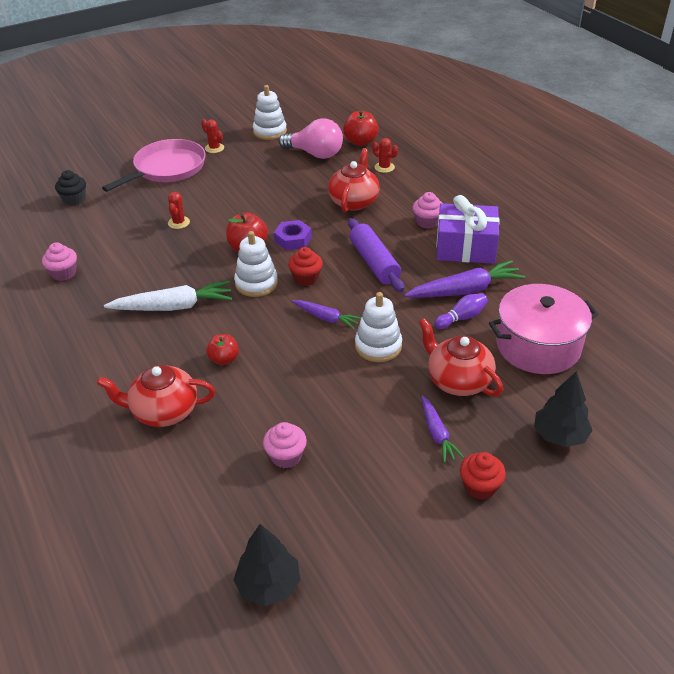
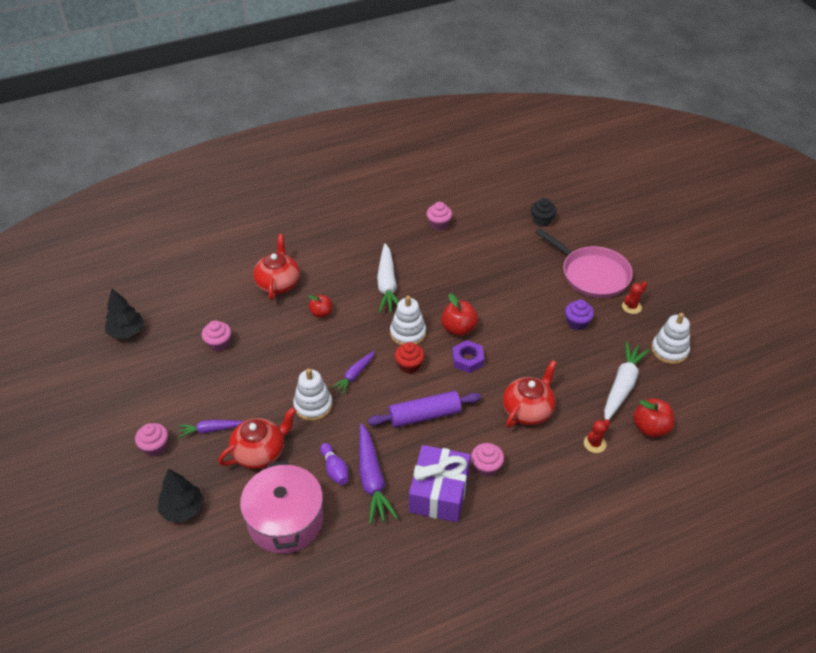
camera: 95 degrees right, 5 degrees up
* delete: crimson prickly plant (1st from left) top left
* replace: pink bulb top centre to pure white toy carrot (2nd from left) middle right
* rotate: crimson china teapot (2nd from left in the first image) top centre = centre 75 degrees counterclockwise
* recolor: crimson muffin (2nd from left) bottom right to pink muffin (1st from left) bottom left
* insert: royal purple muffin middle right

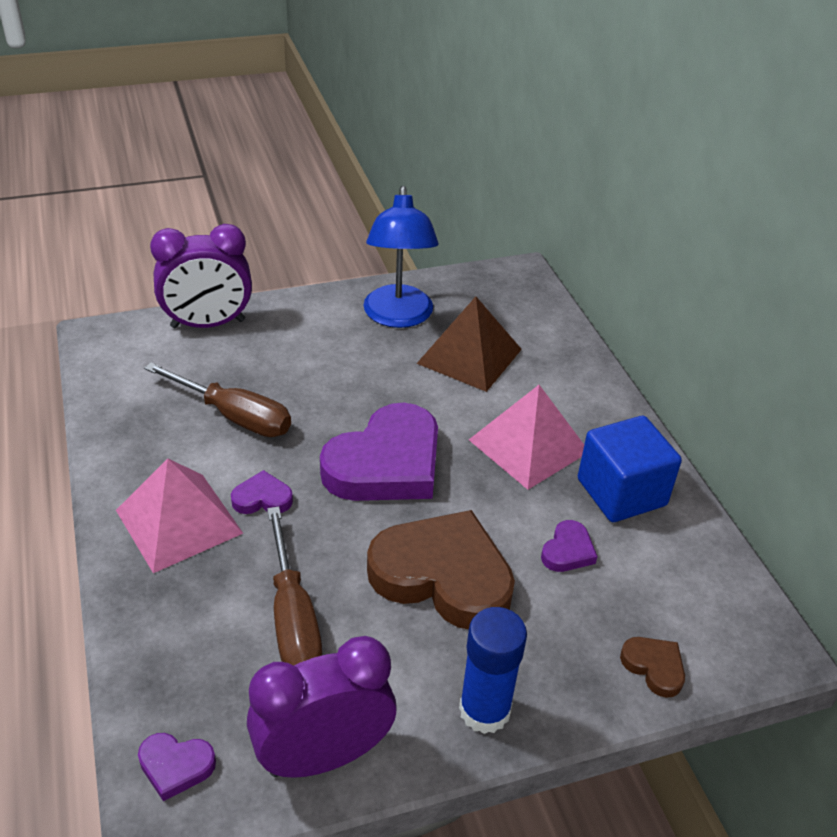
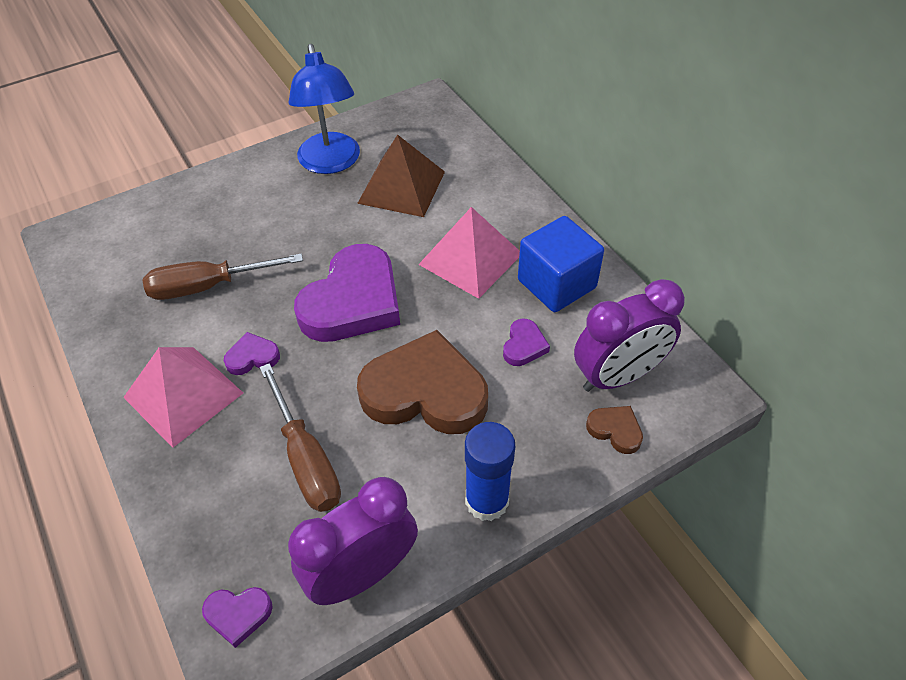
camera: 10 degrees left, 10 degrees up
* rotate: dark brown hand screwdriver (1st from left) middle left = middle left 150 degrees clockwise
* move: royal purple bedside clock (1st from left in the first image) top left to royal purple bedside clock (2nd from left) middle right

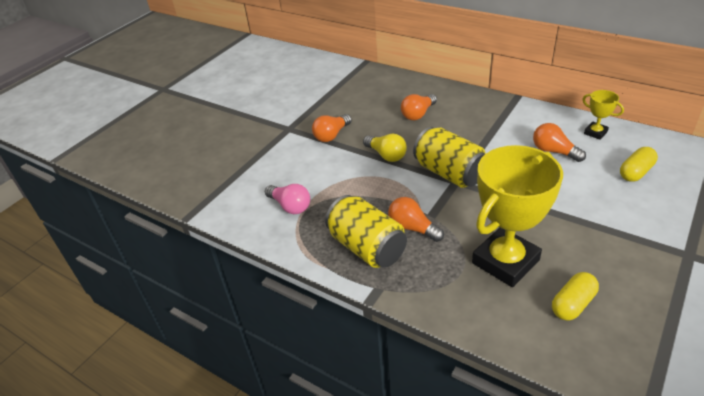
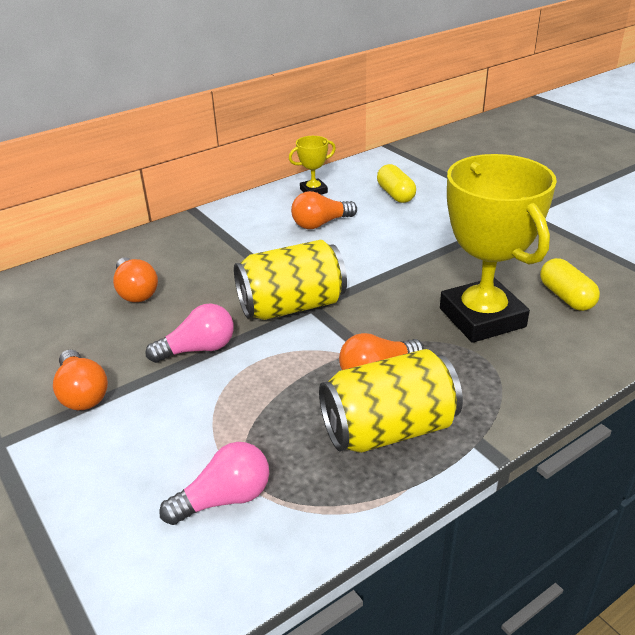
camera: 70 degrees left, 5 degrees down
* recolor: yellow bulb centre to pink bulb (1st from left) middle left

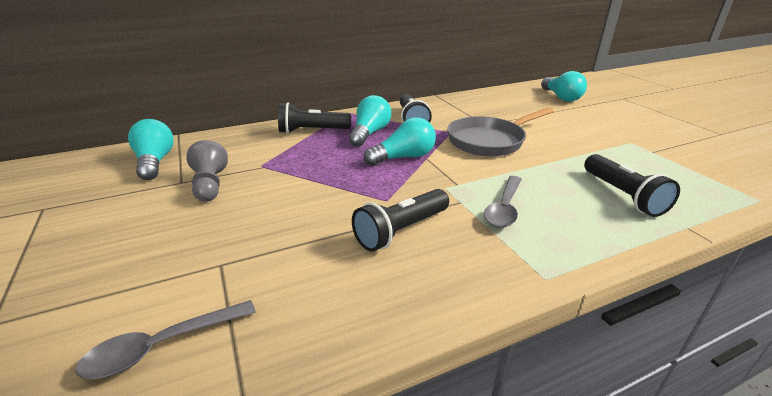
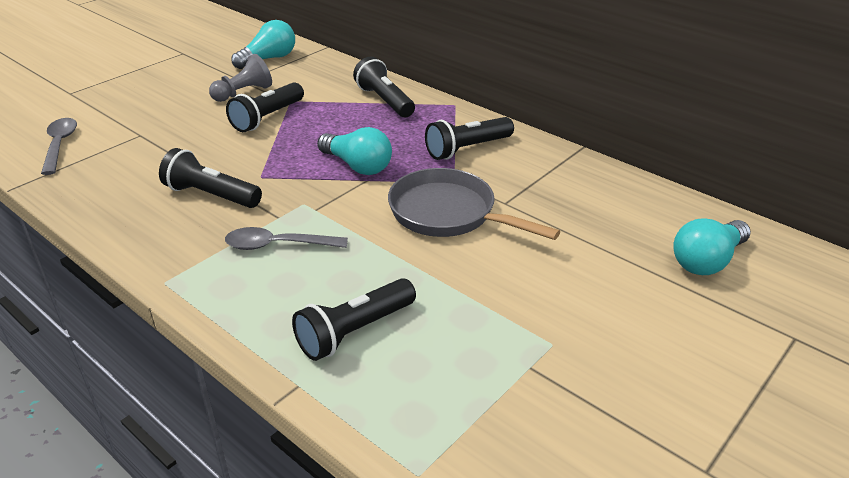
camera: 65 degrees right, 5 degrees up
* rotate: gray teaspoon (1st from left) bottom left = top left 45 degrees clockwise
* delete: teal bulb (2nd from left) top centre
* insert: black flashlight (2nd from left) top left

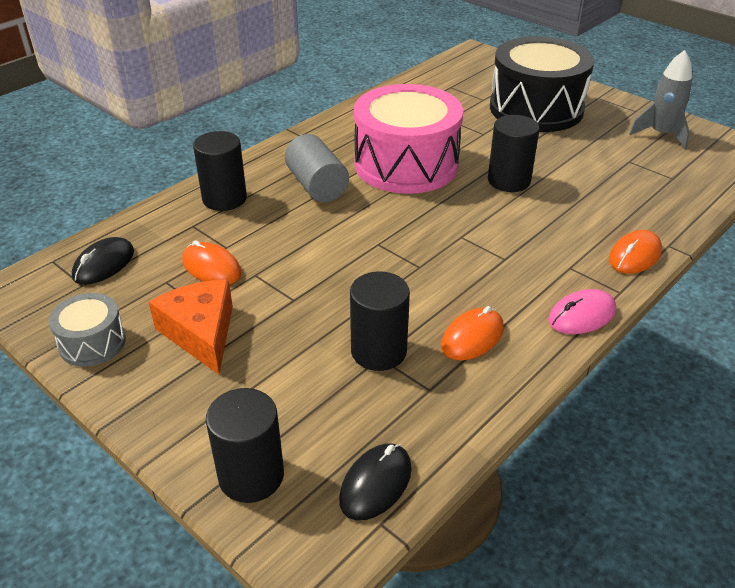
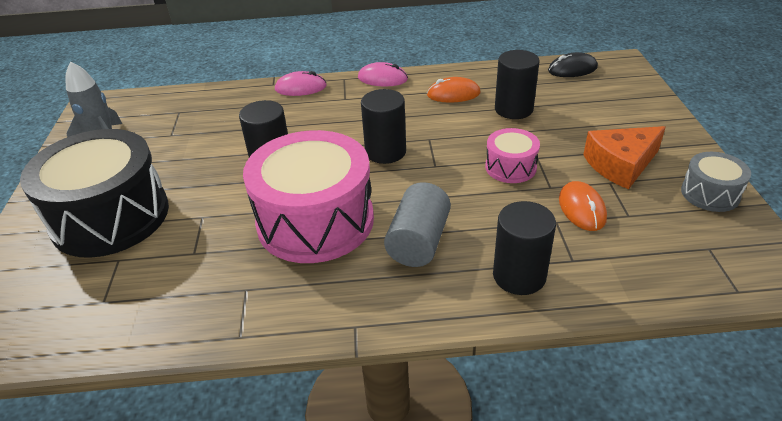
camera: 135 degrees left, 0 degrees up
* delete: black mouse (1st from left) middle left
* rotate: bright orange cheese middle left = middle right 45 degrees clockwise
* move: black cylinder (2nd from left) bottom centre to top centre
* recolor: bright orange mouse (3rd from left) middle right to pink mouse (1st from left) top centre
* insert: pink drum (2nd from left) centre

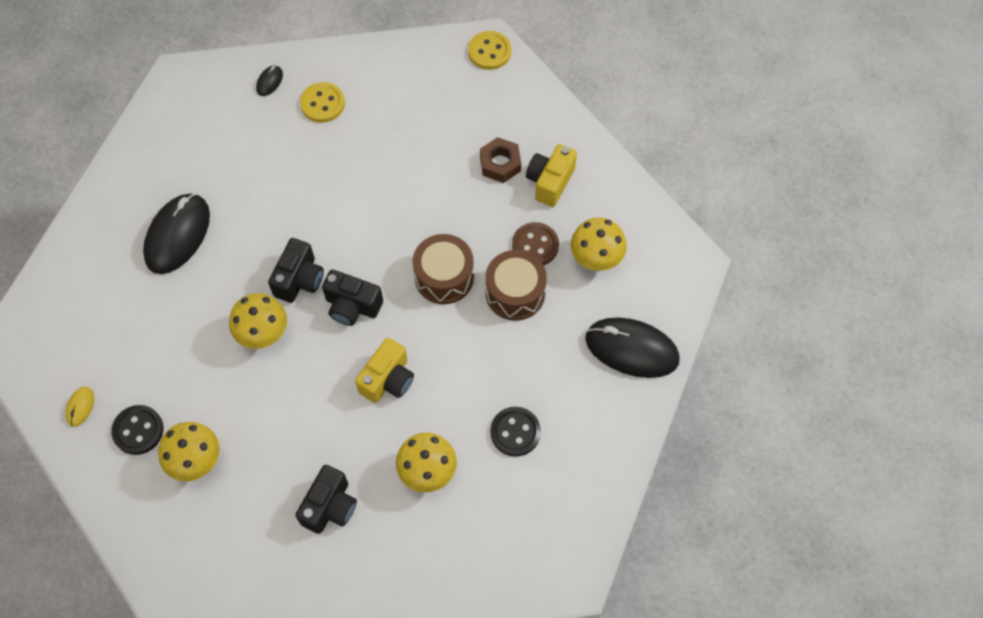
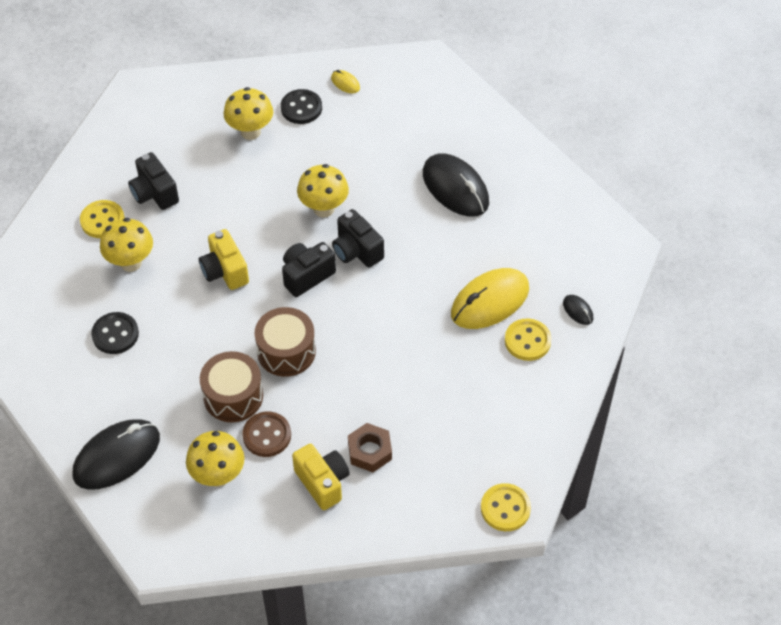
camera: 120 degrees right, 10 degrees down
* insert: yellow button (1st from left) middle left
* insert: yellow mouse (2nd from left) centre

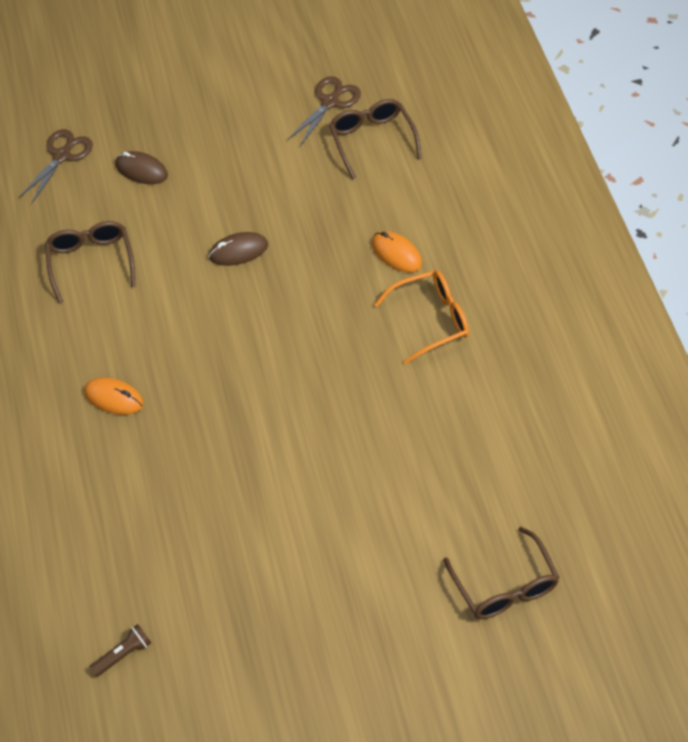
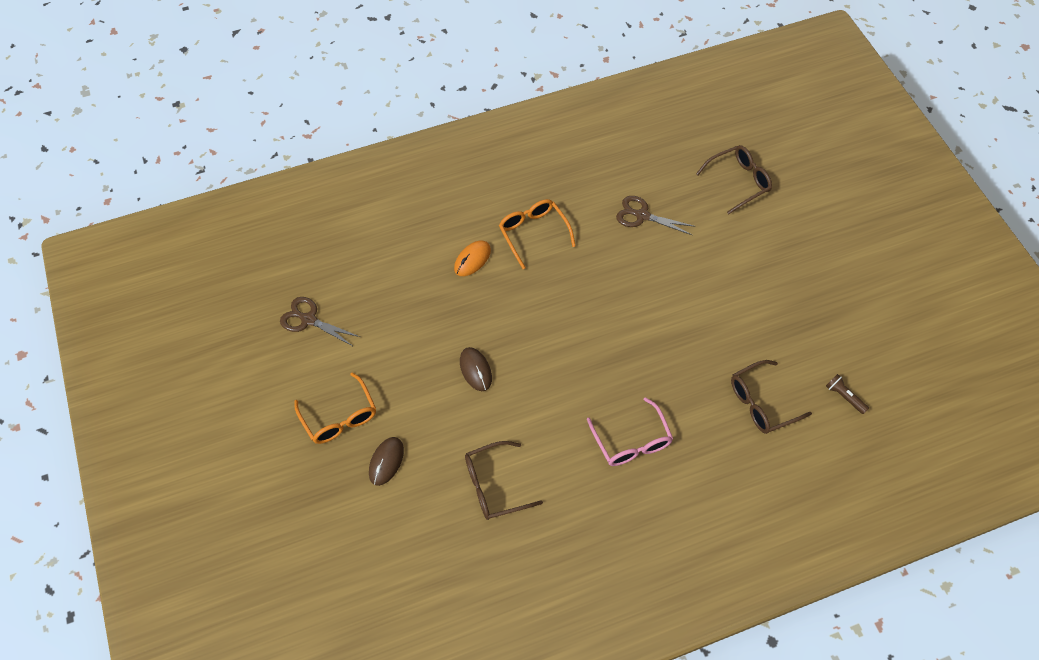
camera: 100 degrees left, 5 degrees up
* move: dark brown pair of scissors (1st from left in the first image) top left to dark brown pair of scissors (2nd from left) top centre
* replace: bright orange mouse (1st from left) middle left to pink spectacles centre
* move: dark brown spectacles (2nd from left in the first image) top centre to dark brown spectacles (3rd from left) middle right
* insert: bright orange spectacles (1st from left) middle left

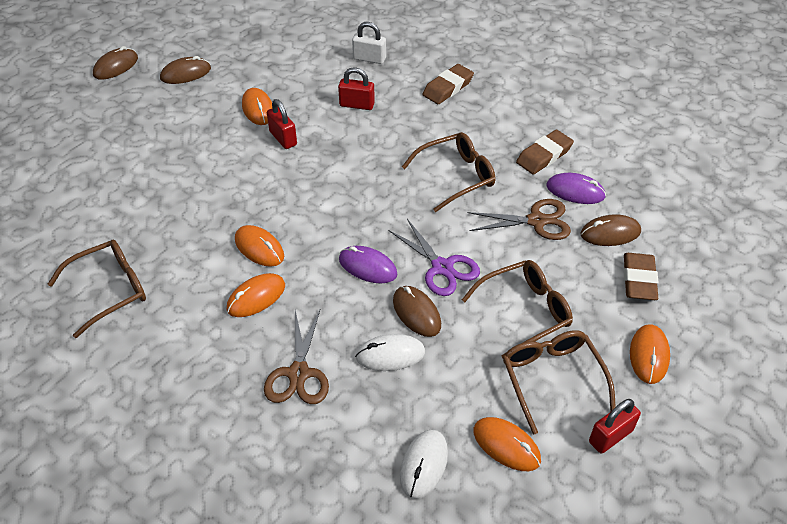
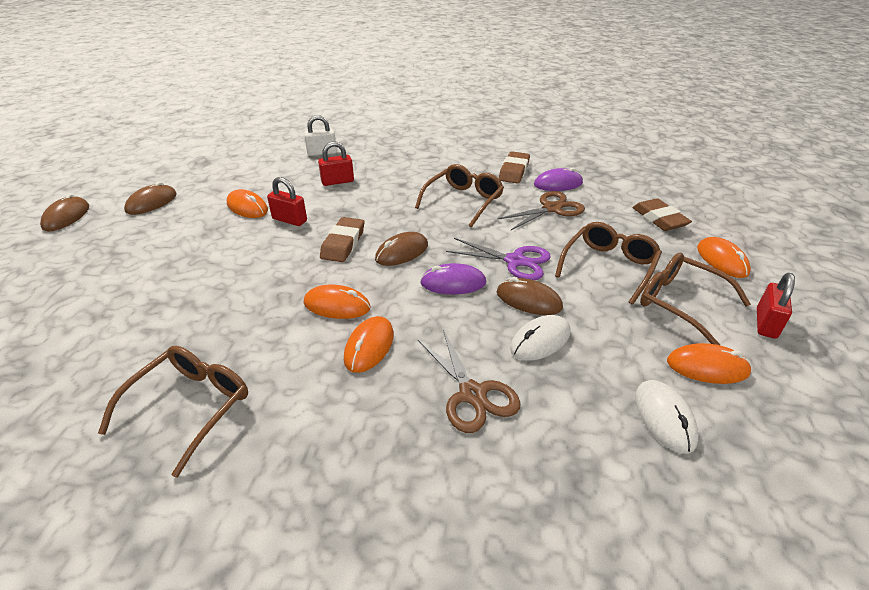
camera: 30 degrees left, 10 degrees down
* move: dark brown pencil eraser (1st from left) top centre to centre
* move: dark brown mouse (4th from left in the first image) middle right to dark brown mouse (3rd from left) centre

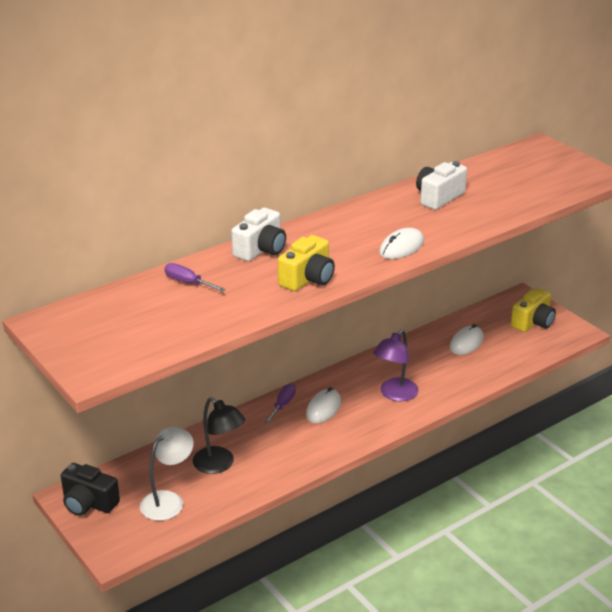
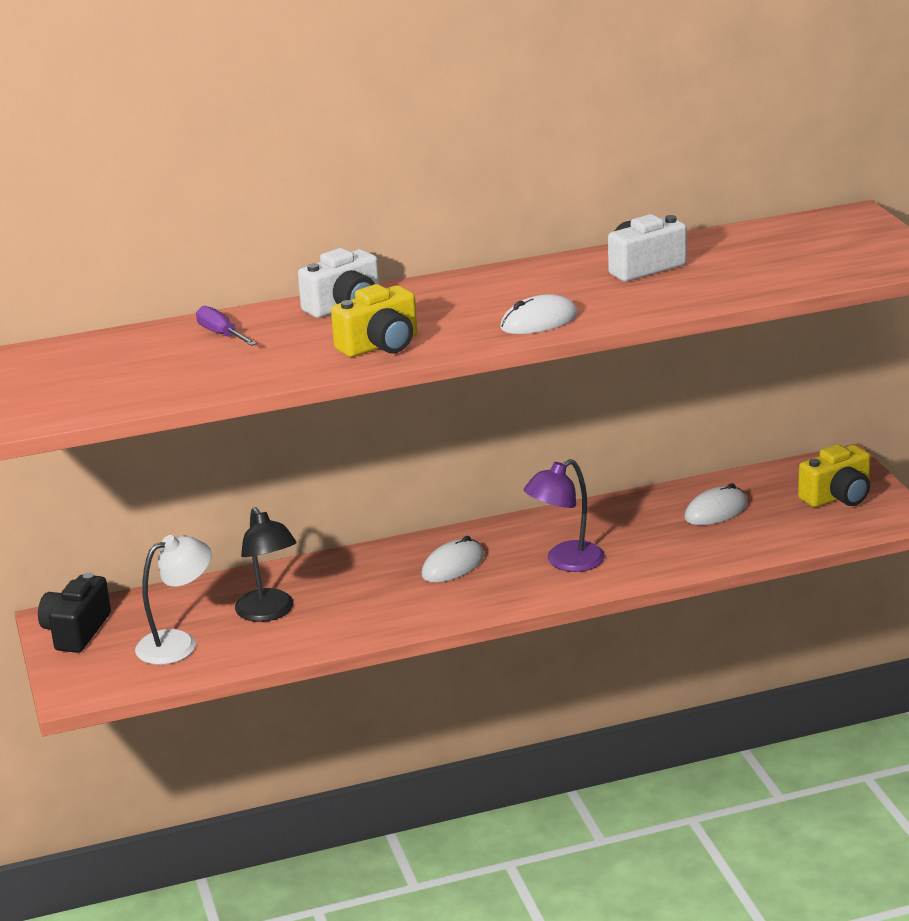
camera: 20 degrees right, 5 degrees down
* rotate: black compact camera bottom left = middle left 60 degrees clockwise
* delete: royal purple hand screwdriver (2nd from left) centre

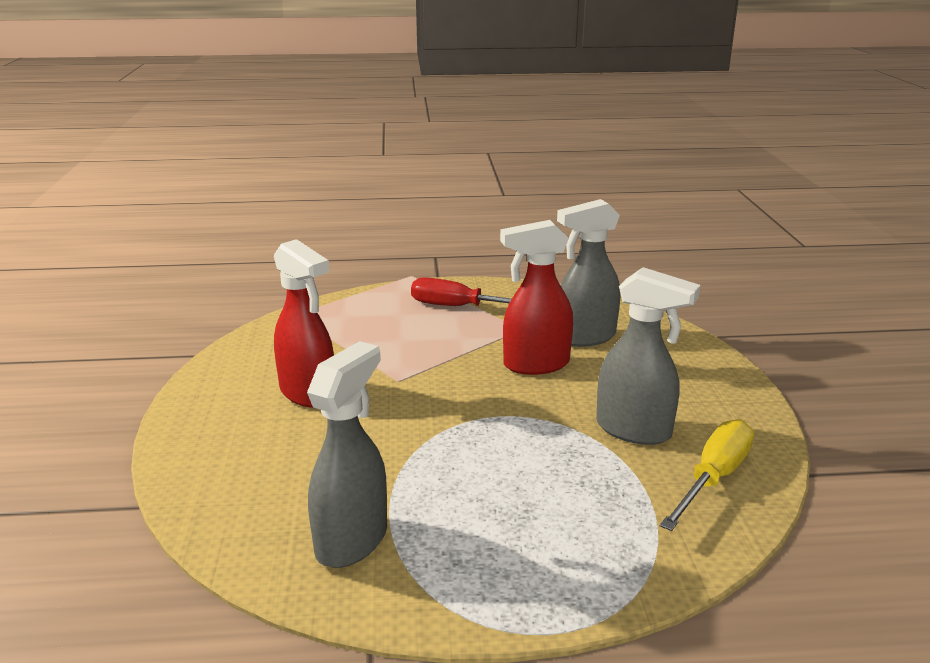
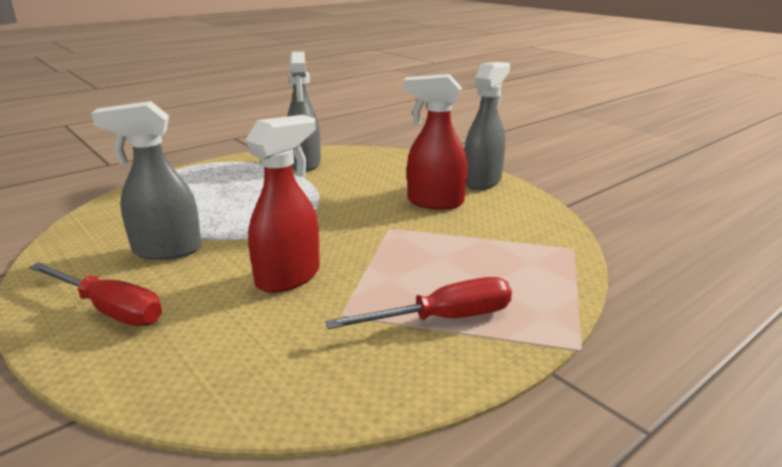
camera: 145 degrees right, 0 degrees up
* move: gray spray cleaner (2nd from left in the first image) centre to gray spray cleaner (3rd from left) top centre
* delete: yellow hand screwdriver bottom right
* insert: crimson hand screwdriver (1st from left) middle left

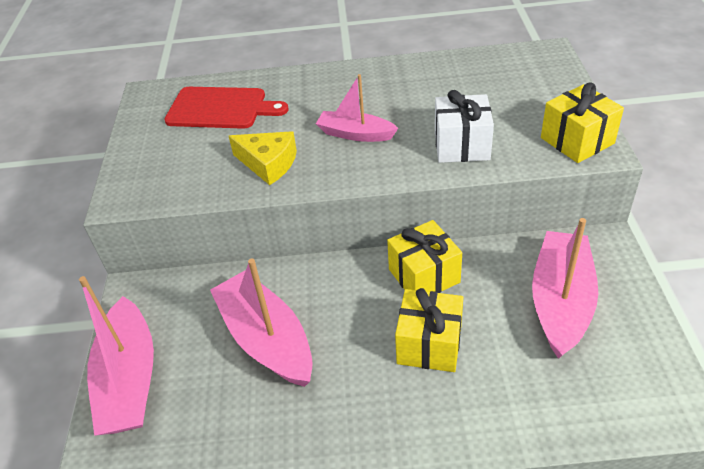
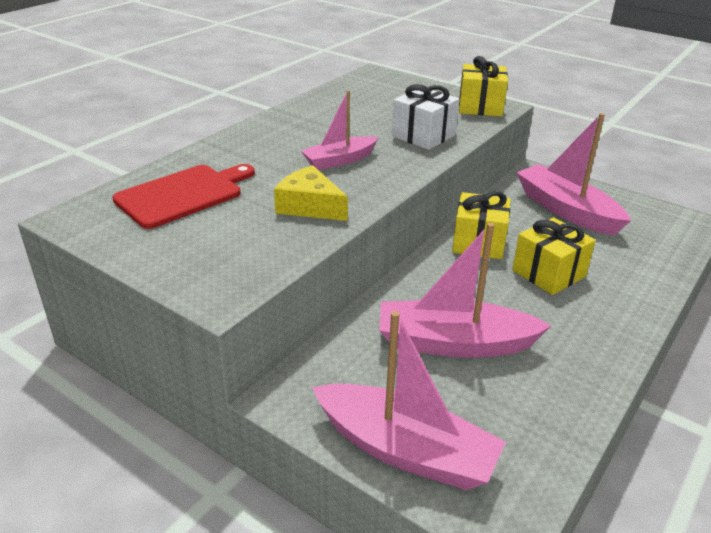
camera: 55 degrees left, 10 degrees down
* rotate: yellow cheese centre = centre 120 degrees counterclockwise

